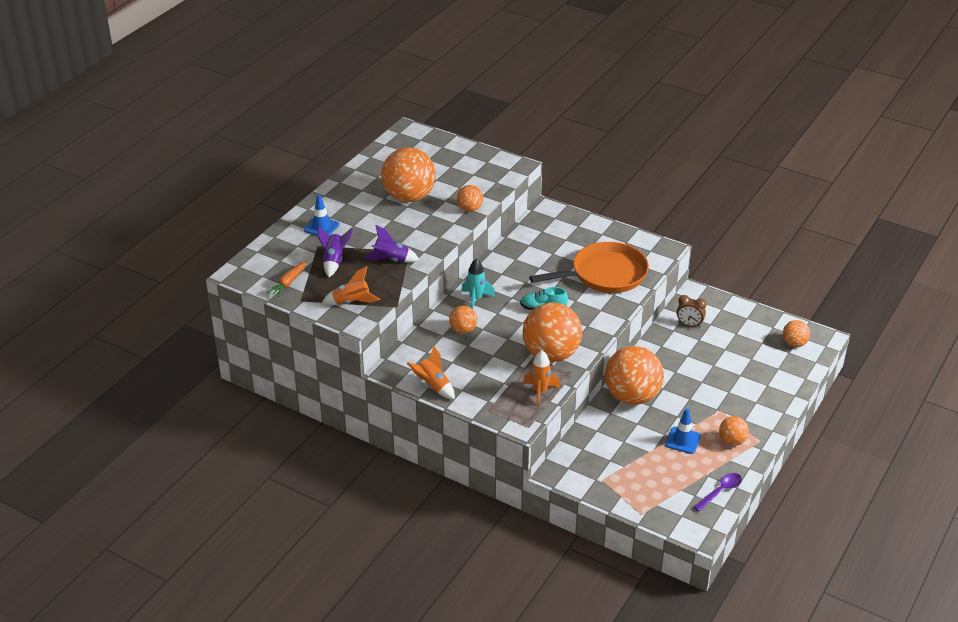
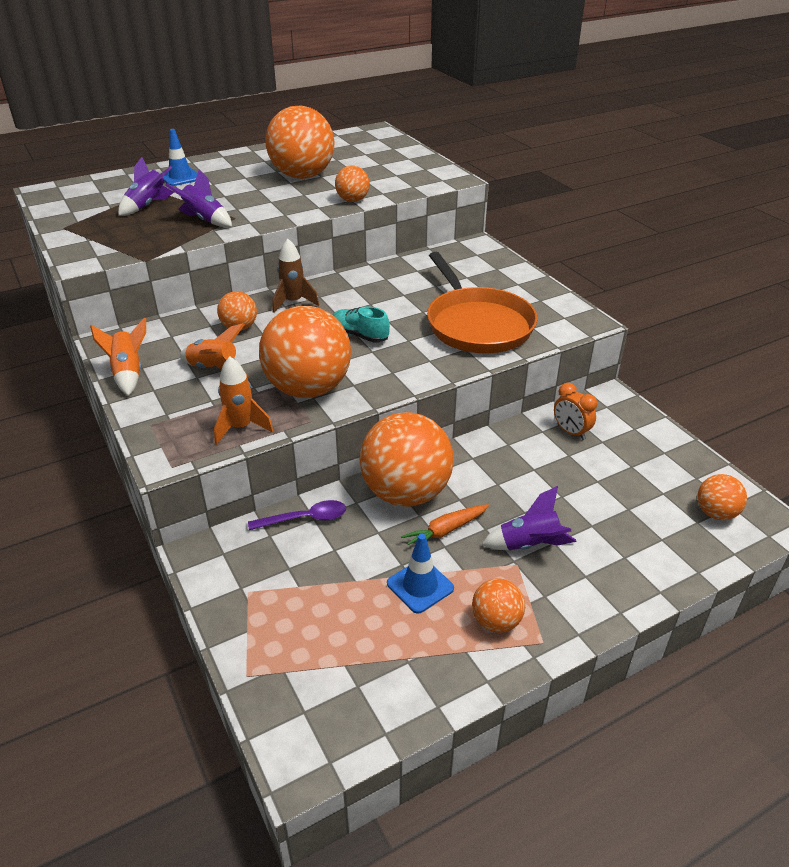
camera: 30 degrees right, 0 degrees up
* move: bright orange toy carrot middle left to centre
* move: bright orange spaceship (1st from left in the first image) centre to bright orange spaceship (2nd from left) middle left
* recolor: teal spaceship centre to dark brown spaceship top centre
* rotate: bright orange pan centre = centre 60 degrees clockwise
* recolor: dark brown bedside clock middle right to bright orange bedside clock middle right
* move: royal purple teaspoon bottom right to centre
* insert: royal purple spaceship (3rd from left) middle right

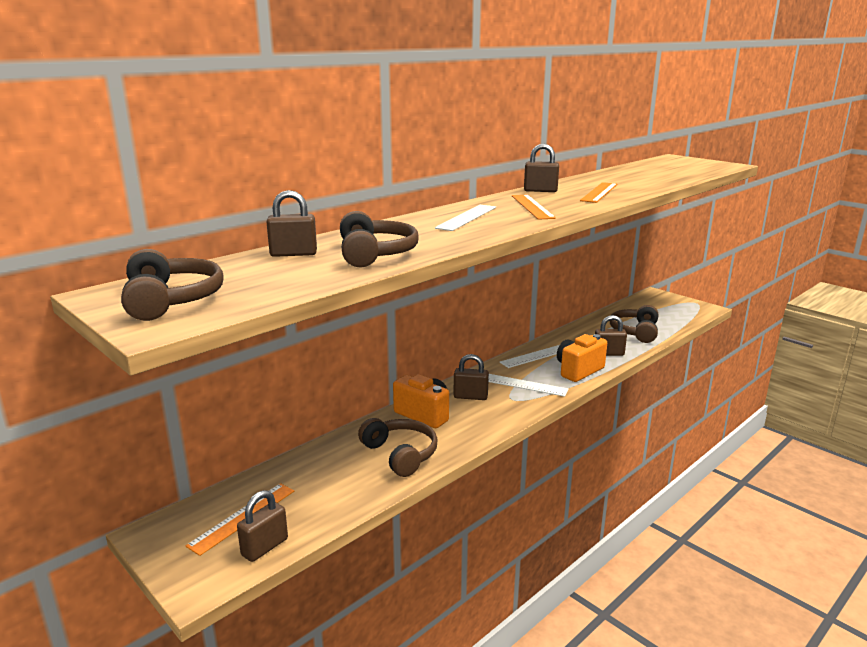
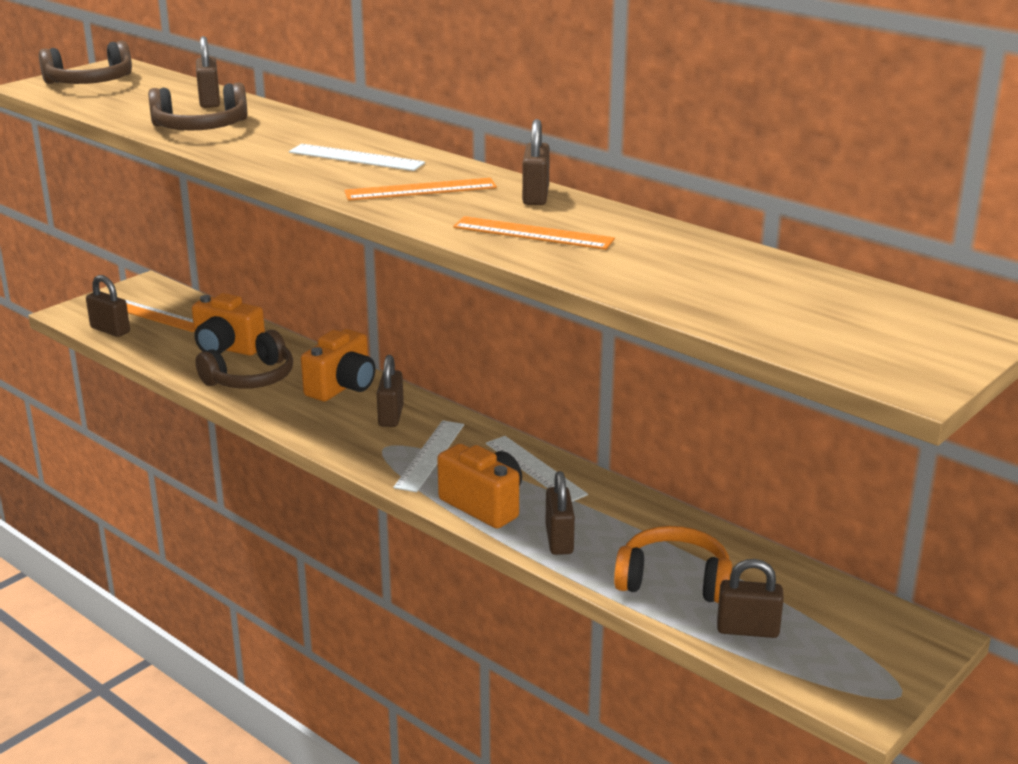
camera: 85 degrees right, 5 degrees up
* recolor: dark brown headphones (4th from left) middle right to bright orange headphones bottom centre
* insert: bright orange compact camera (1st from left) middle left
* insert: dark brown lock (6th from left) bottom right

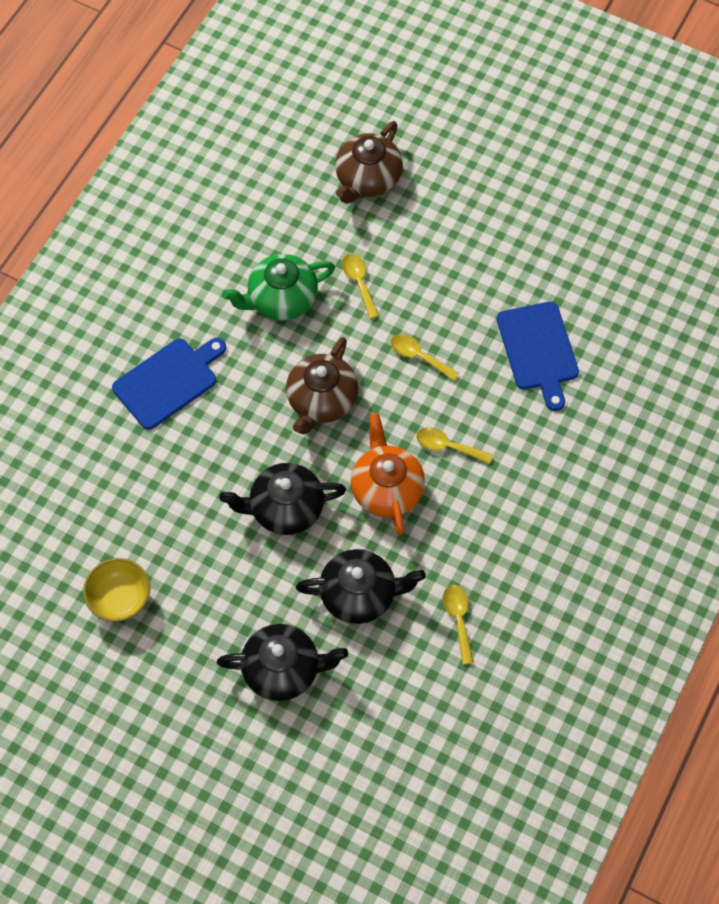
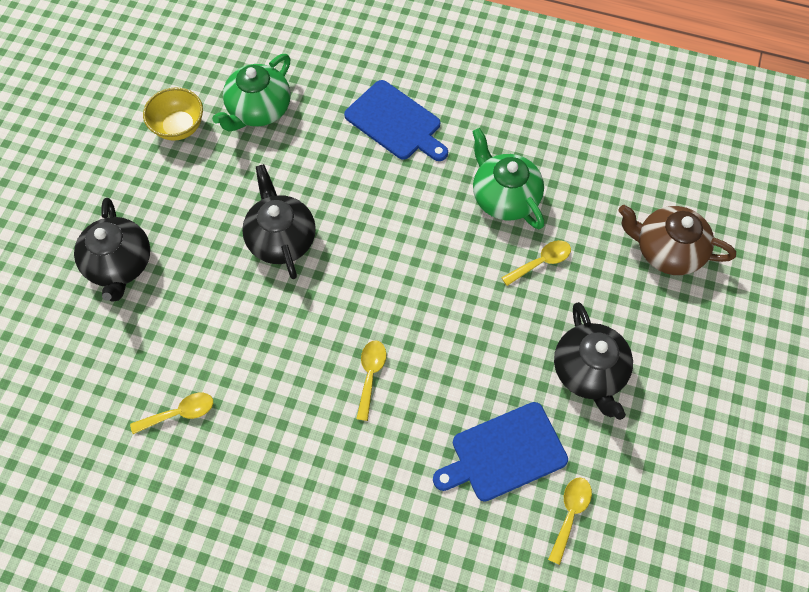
camera: 80 degrees right, 0 degrees up
* delete: dark brown china teapot (1st from left) centre
* move: black china teapot (3rd from left) centre to middle right
* delete: bright orange china teapot centre
* move: yellow teaspoon (2nd from left in the first image) centre to yellow teaspoon (4th from left) bottom right
* insert: green china teapot (1st from left) top left

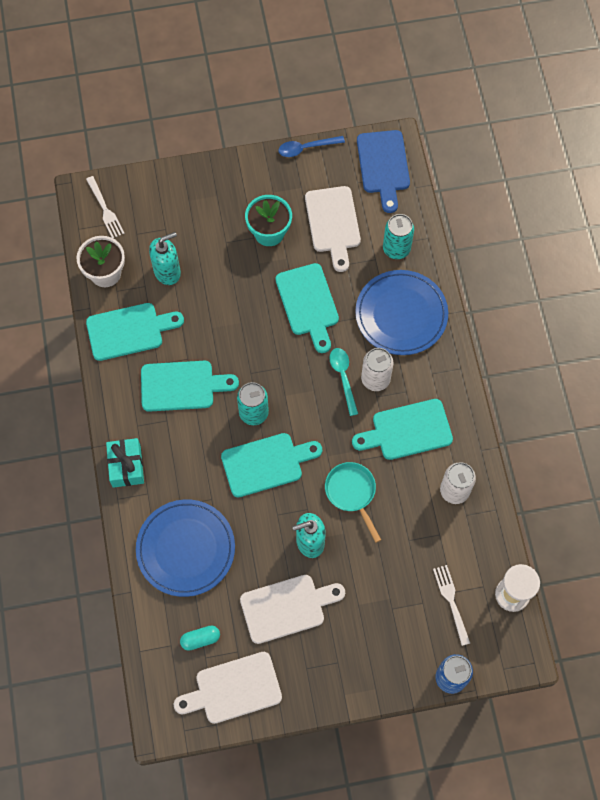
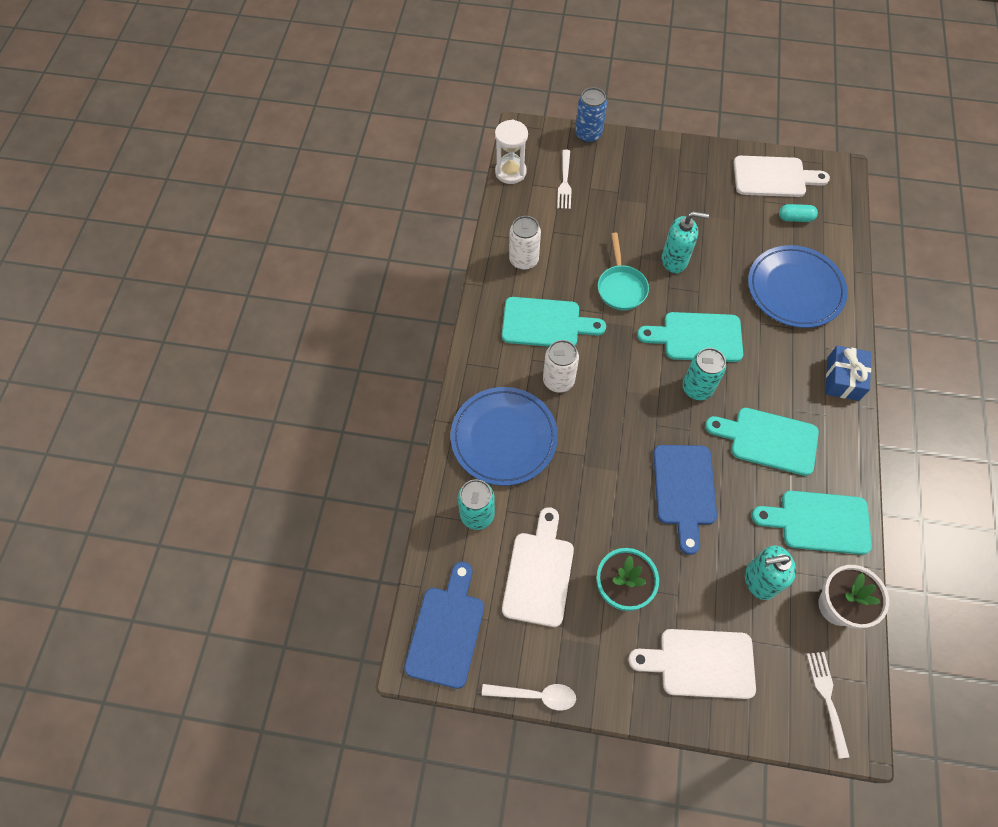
camera: 160 degrees left, 5 degrees down
* recolor: teal wrapped gift middle left to cobalt wrapped gift middle right
* move: pure white cutting board (2nd from left) bottom centre to bottom right
* delete: teal cutting board (4th from left) centre
* recolor: cobalt teaspoon top centre to pure white teaspoon bottom centre
* delete: teal teaspoon centre
* insert: cobalt cutting board (2nd from left) middle right

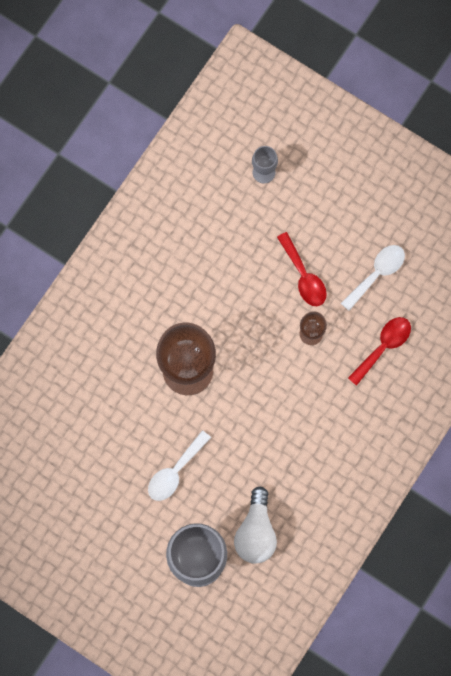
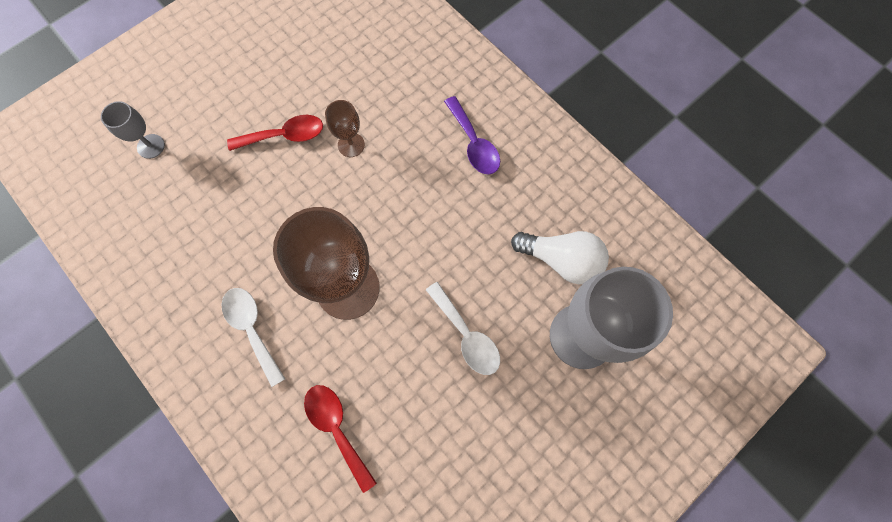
camera: 75 degrees left, 5 degrees down
* move: pure white teaspoon (2nd from left in the first image) middle right to pure white teaspoon (1st from left) middle left
* move: crimson teaspoon (2nd from left) middle right to bottom centre
* insert: royal purple teaspoon top centre

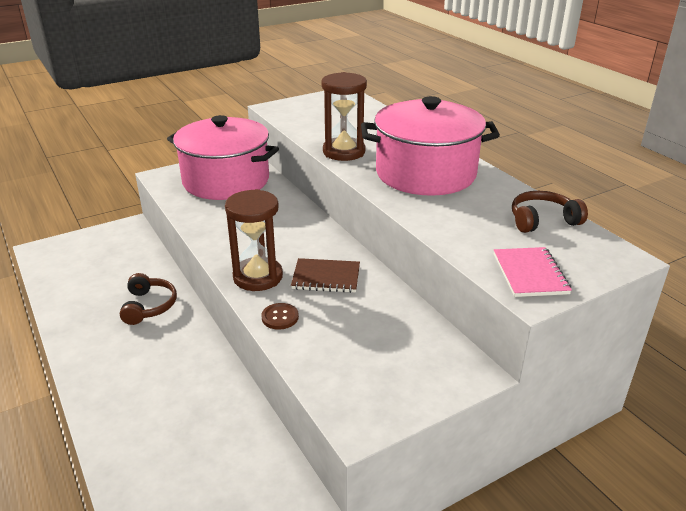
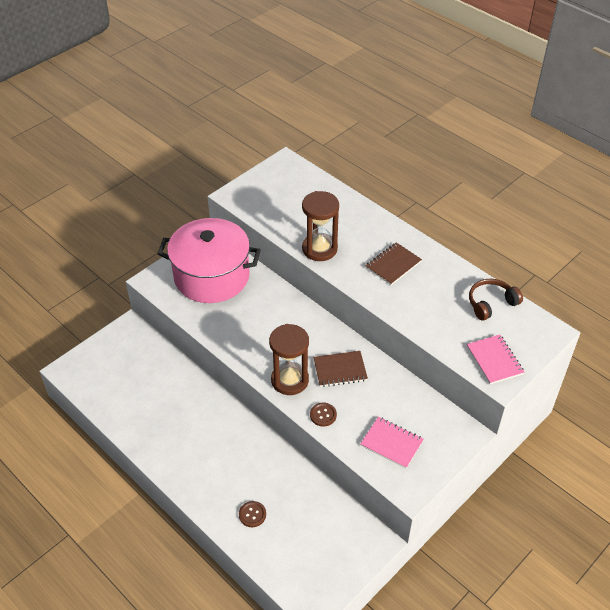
camera: 15 degrees left, 15 degrees up
* delete: dark brown headphones (1st from left) middle left
* replace: pink stockpot (2nd from left) top centre to dark brown exercise book (2nd from left) centre
* insert: dark brown button (1st from left) bottom centre
* insert: pink exercise book (1st from left) bottom centre

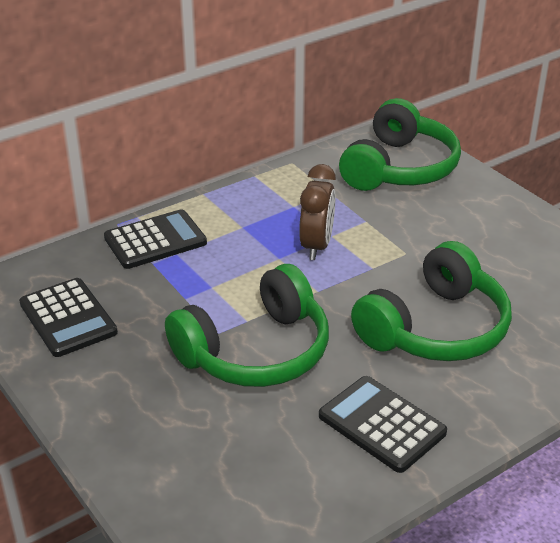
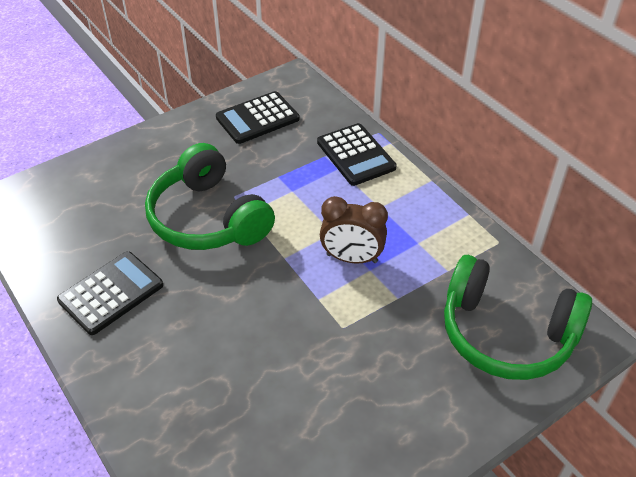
camera: 90 degrees right, 10 degrees up
* delete: green headphones (3rd from left) middle right

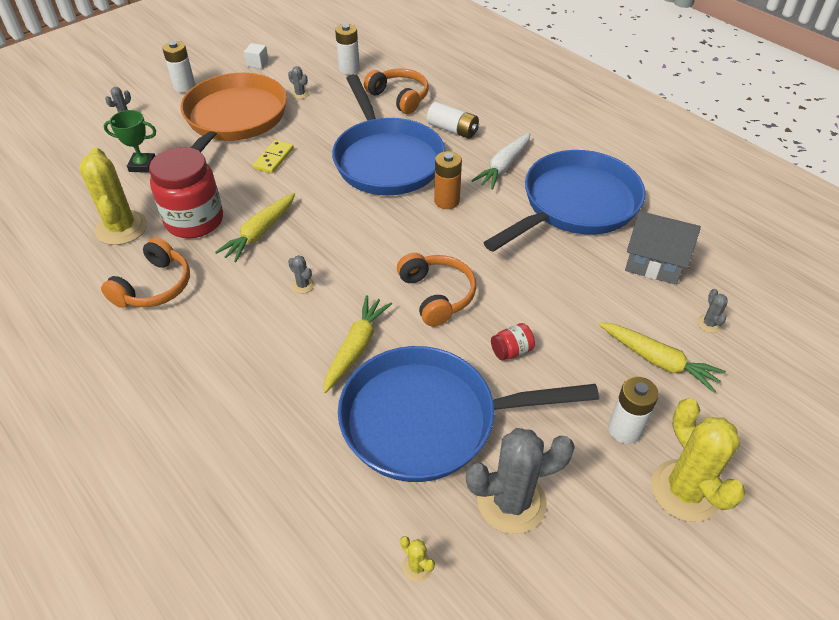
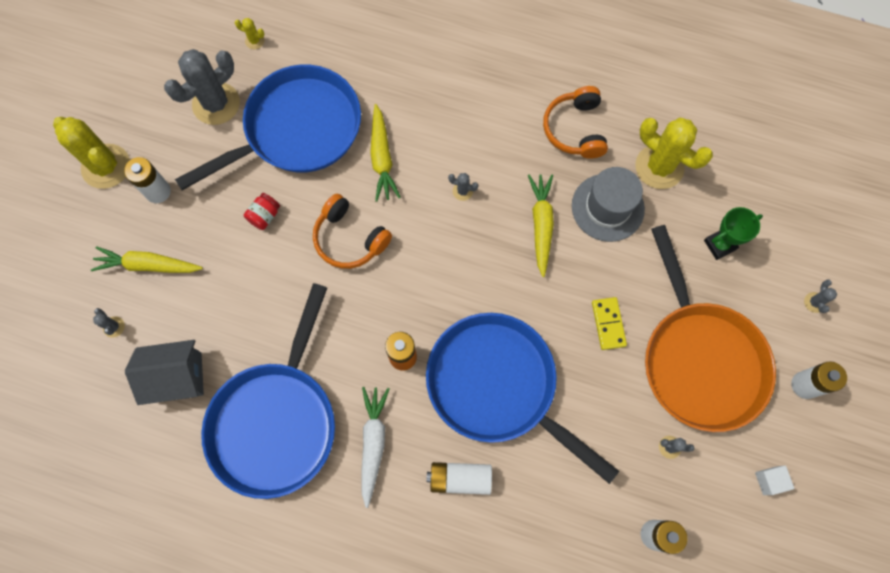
camera: 150 degrees right, 25 degrees up
* replace: crimson jam jar (1st from left) top left to gray hat middle right
* delete: bright orange headphones (2nd from left) top centre

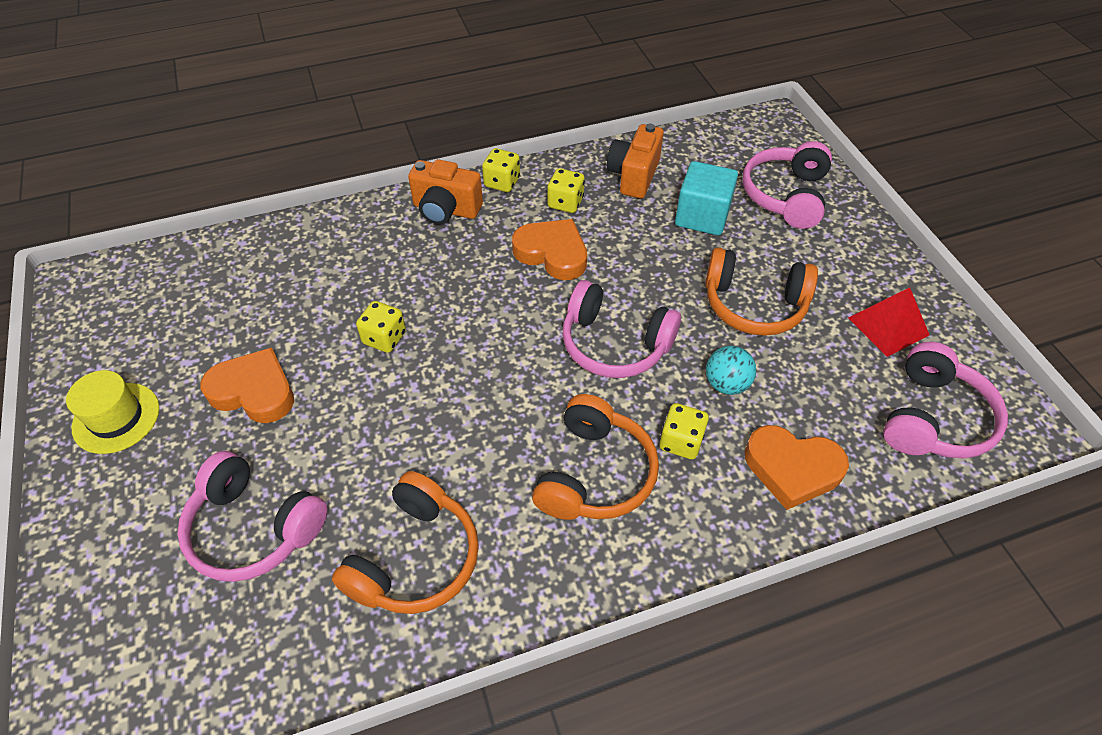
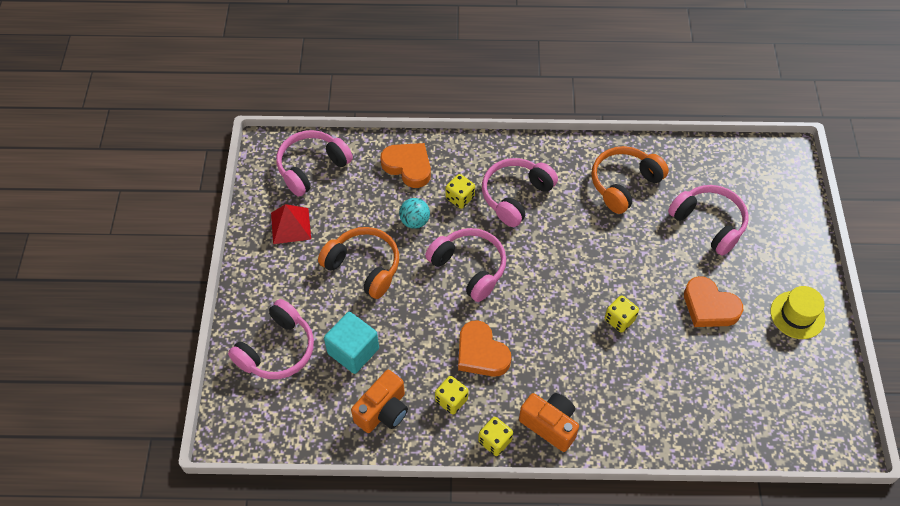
camera: 160 degrees left, 5 degrees up
* recolor: bright orange headphones (2nd from left) centre to pink headphones (4th from left) centre

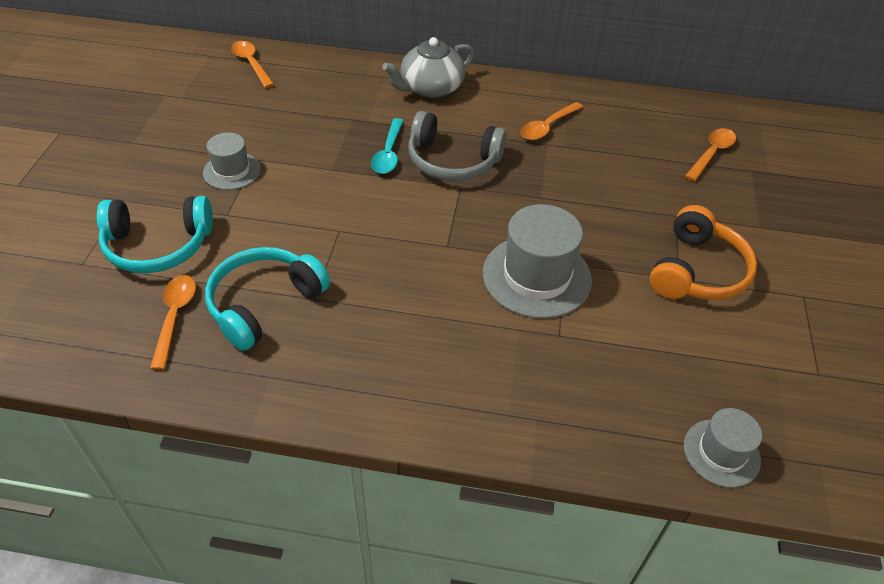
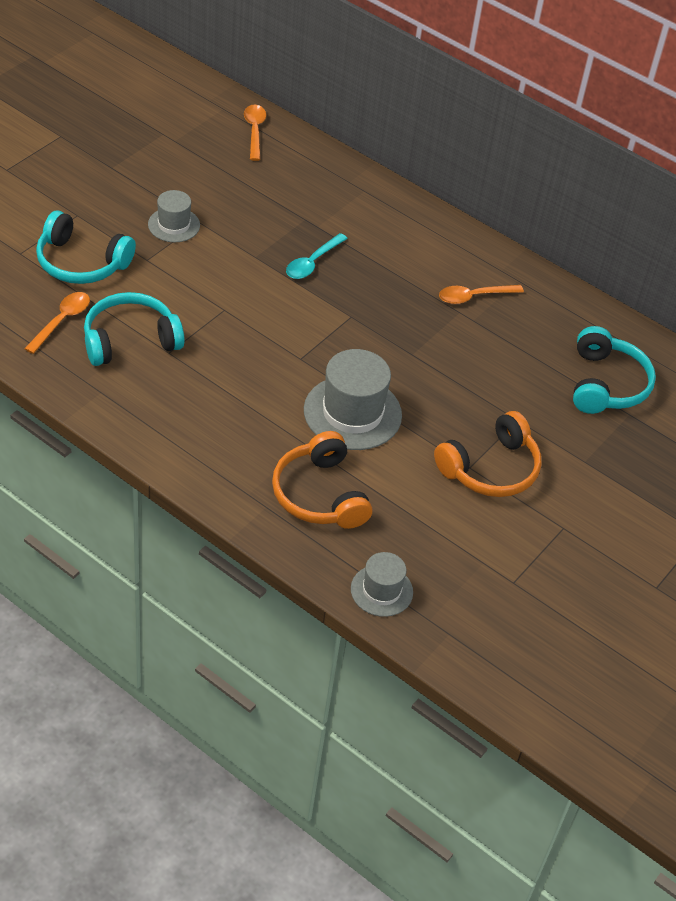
camera: 25 degrees right, 0 degrees up
* delete: gray china teapot top centre
* delete: gray headphones top centre
* replace: bright orange teaspoon (4th from left) top right to teal headphones (3rd from left) middle right
* insert: bright orange headphones (1st from left) centre

